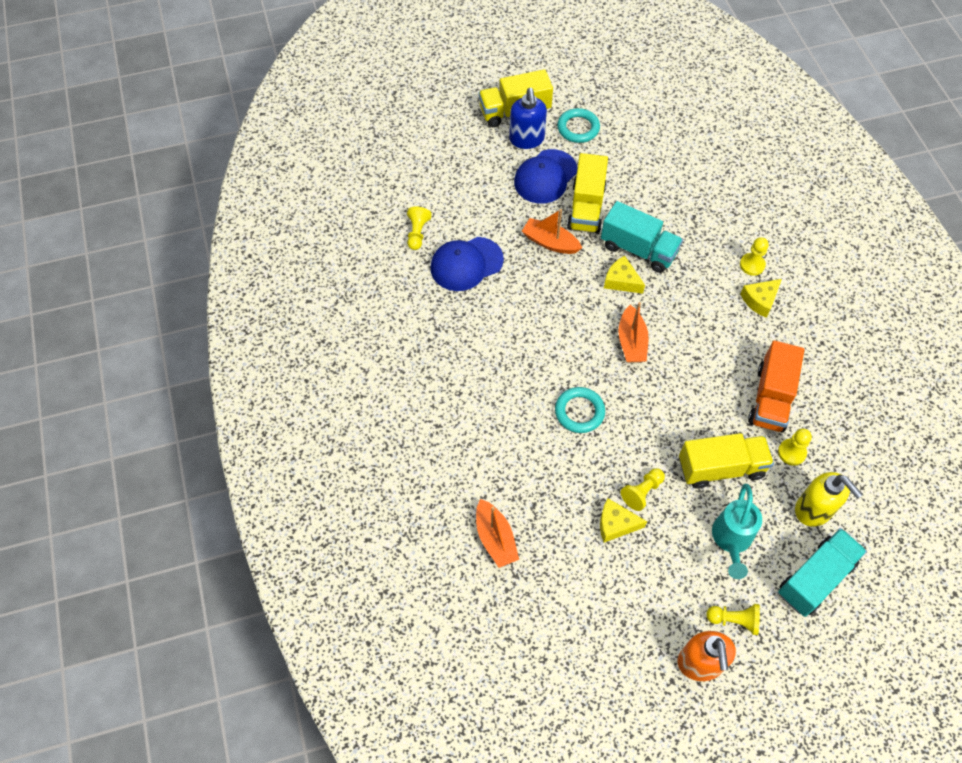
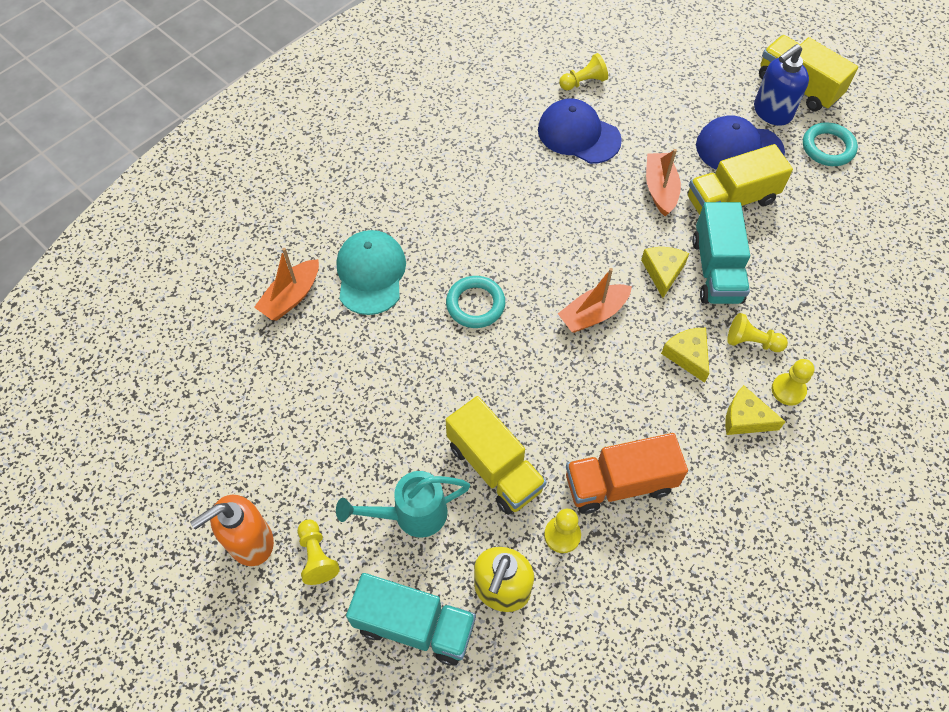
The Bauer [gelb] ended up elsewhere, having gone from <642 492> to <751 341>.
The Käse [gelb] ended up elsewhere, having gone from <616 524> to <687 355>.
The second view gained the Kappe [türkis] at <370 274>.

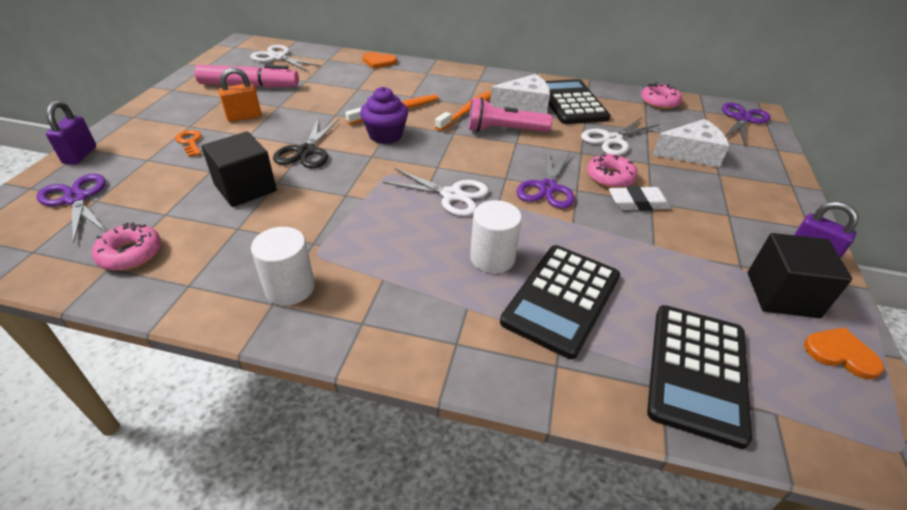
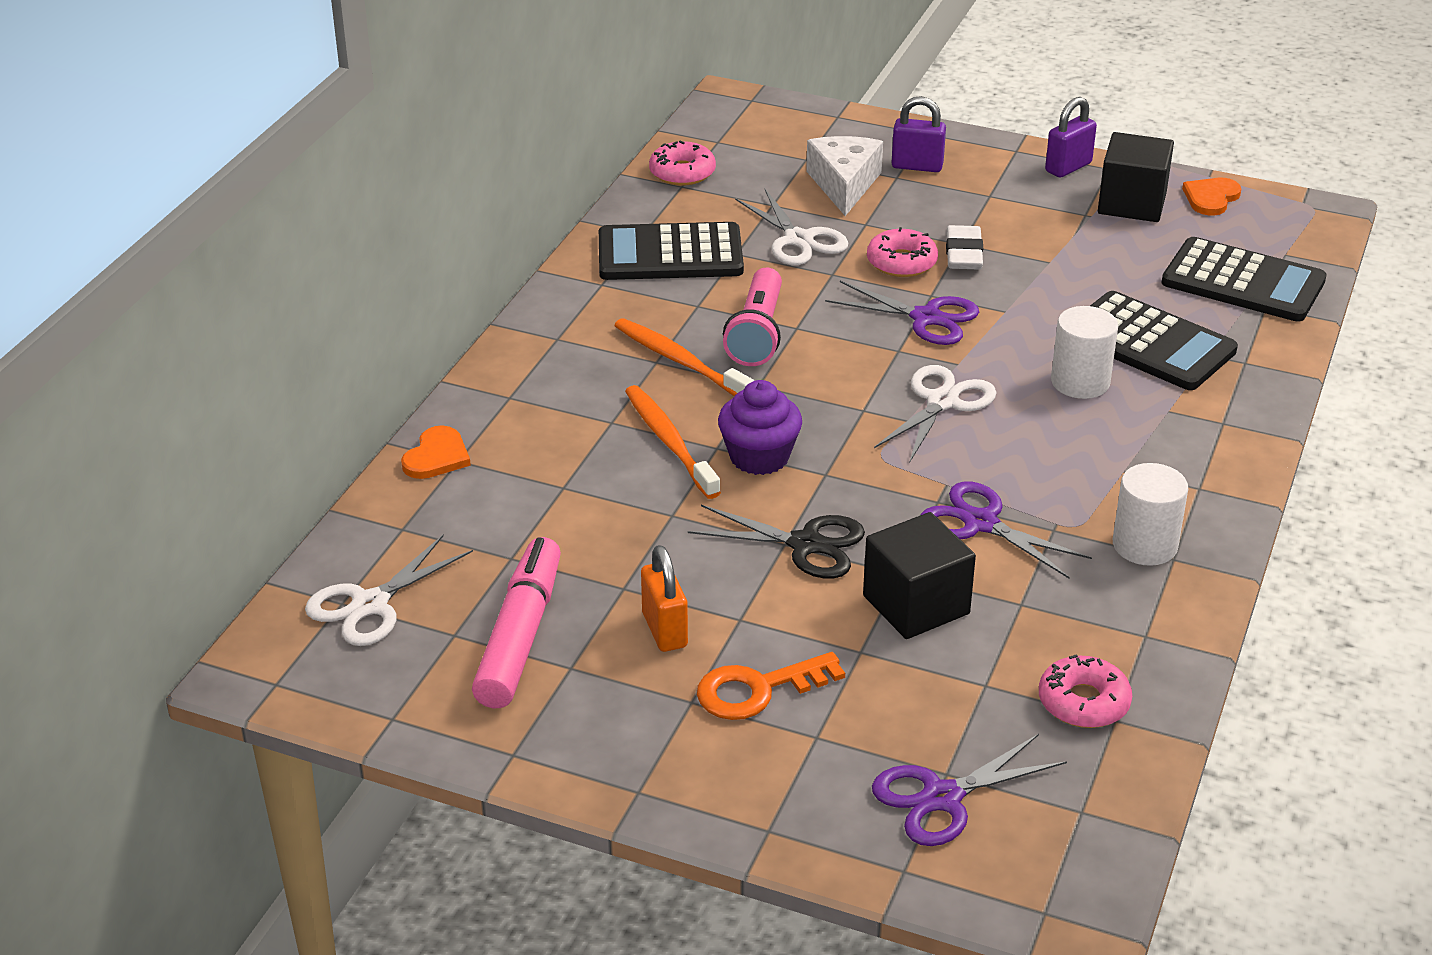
The second view lost the Käse [weiß] at <524 105>.
The Vorhängeschloss [lila] ended up elsewhere, having gone from <80 155> to <917 166>.
The Schere [lila] ended up elsewhere, having gone from <742 119> to <980 523>.
The size of the Schlüssel [orange] at <190 142> changed by a factor of 1.54.

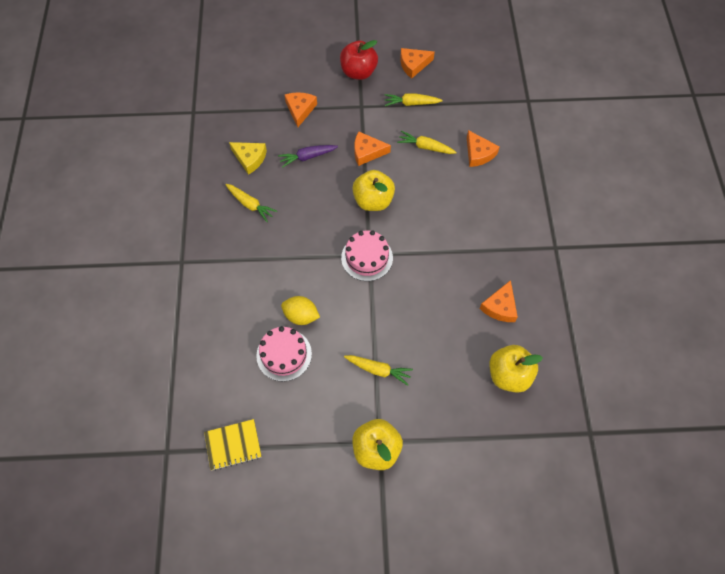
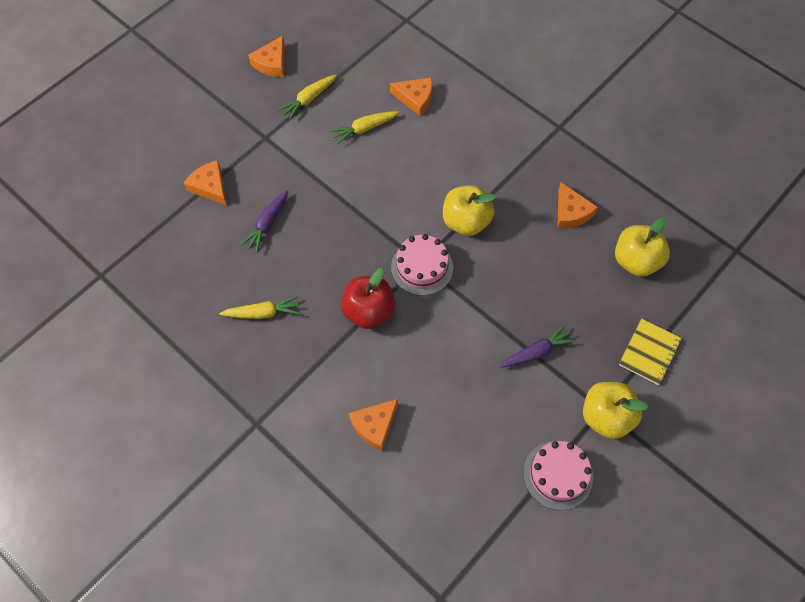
The Apfel [rot] ended up elsewhere, having gone from <358 72> to <368 311>.
The Käse [orange] ended up elsewhere, having gone from <367 152> to <374 425>.
The second view lost the Käse [gelb] at <250 158>.
The Apfel [gelb] ended up elsewhere, having gone from <373 201> to <466 221>.
The second view lost the Zitrone [gelb] at <301 316>.
The Kuchen [rosa] ended up elsewhere, having gone from <284 354> to <558 475>.
What was the Karotte [gelb] at <378 370> turned into the Karotte [lila] at <536 352>.
The Notizbuch [gelb] ended up elsewhere, having gone from <233 445> to <649 352>.

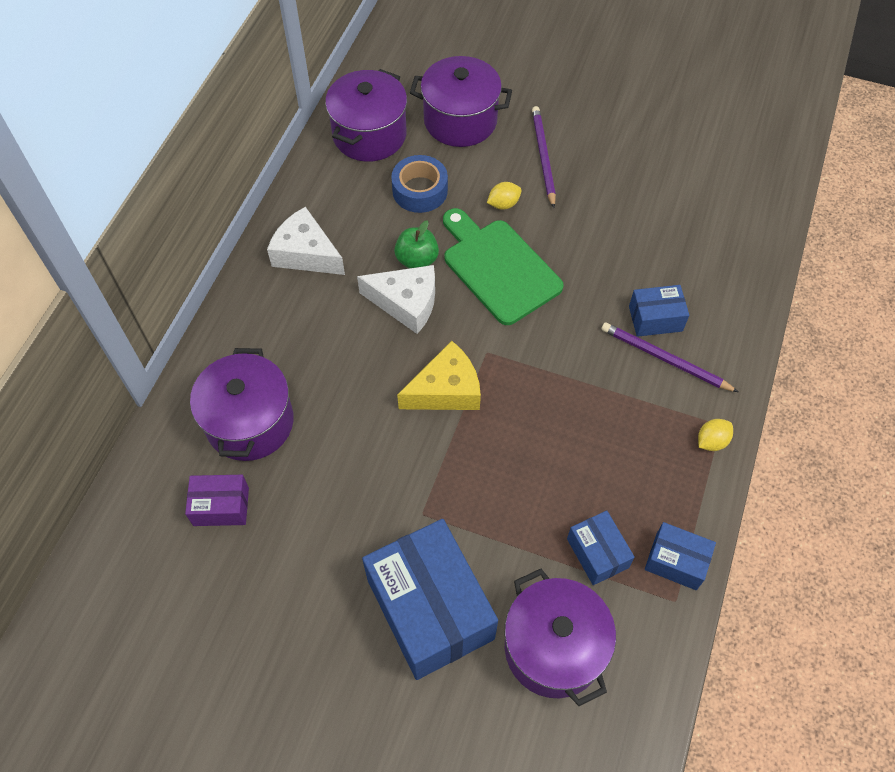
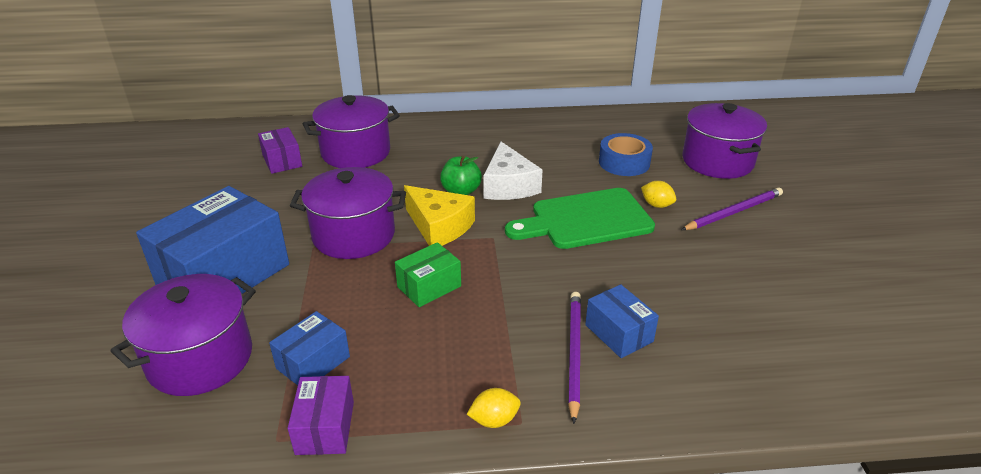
The Kochtopf [lila] ended up elsewhere, having gone from <369 135> to <353 235>.
The second view lost the Käse [weiß] at <306 253>.
The Schneidebrett [grün] at <498 268> ended up facing another way, 135 degrees counterclockwise from before.
The Apfel [grün] ended up elsewhere, having gone from <417 260> to <461 191>.
The Zitrone [gelb] at <711 441> ended up facing another way, 45 degrees counterclockwise from before.
What was the Schachtel [blau] at <676 561> turned into the Schachtel [lila] at <325 427>.
The second view gained the Schachtel [grün] at <429 286>.

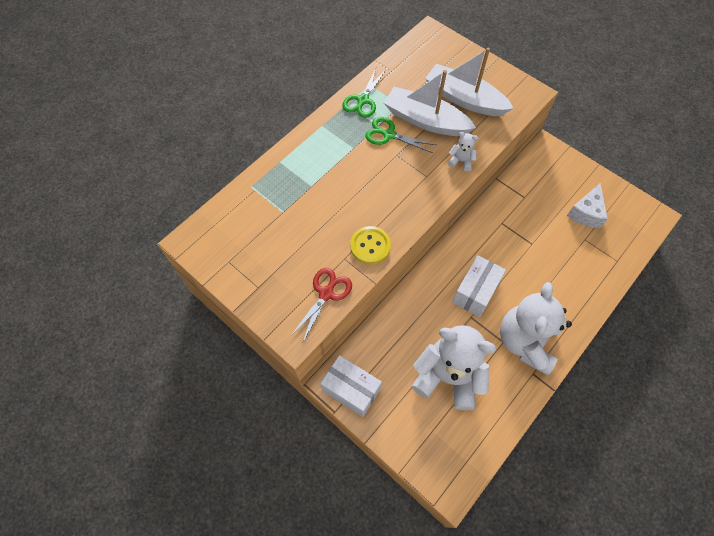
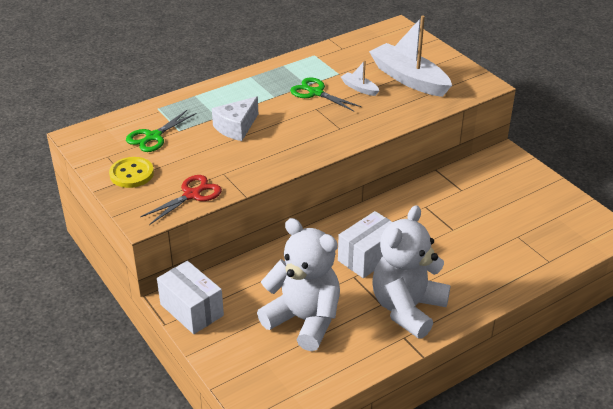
The Schere [grün] ended up elsewhere, having gone from <363 100> to <153 137>.
The size of the Boot [weiß] at <425 120> changed by a factor of 0.45.
The second view lost the Teddybär [weiß] at <461 161>.
The Käse [weiß] ended up elsewhere, having gone from <586 213> to <236 127>.
The Knopf [gelb] ended up elsewhere, having gone from <370 246> to <131 174>.

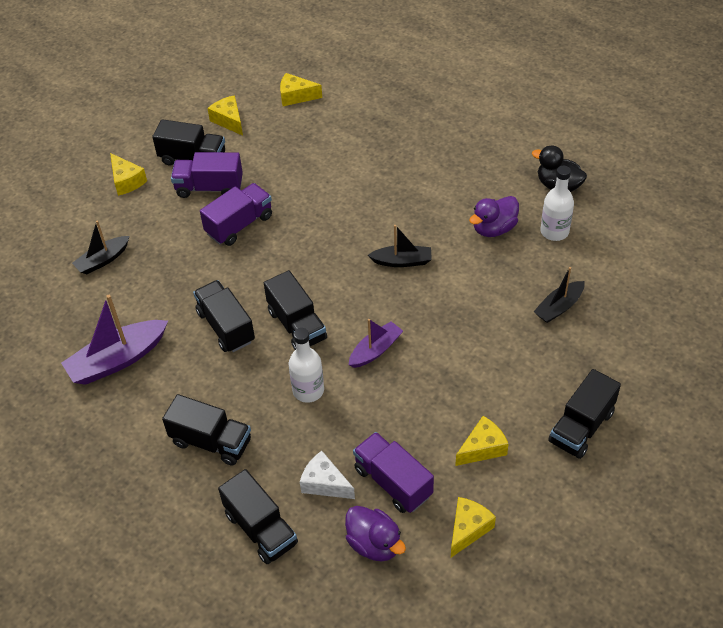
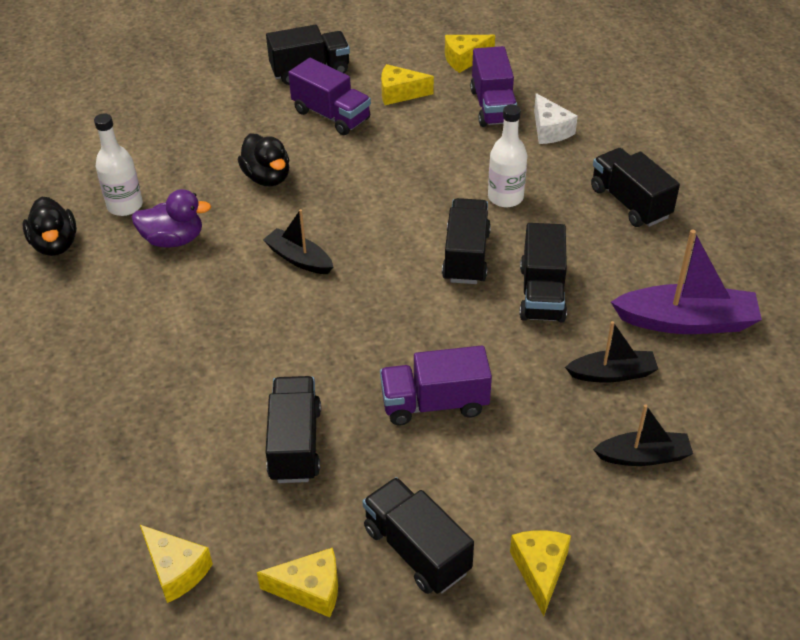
The Käse [gelb] at <229 120> ended up facing another way, 90 degrees counterclockwise from before.
The Lastwagen [lila] ended up elsewhere, having gone from <209 187> to <331 115>.
The Boot [schwarz] ended up elsewhere, having gone from <559 307> to <612 373>.
The second view lost the Boot [lila] at <375 350>.
The Lastwagen [schwarz] ended up elsewhere, having gone from <261 529> to <295 444>.
The second view lost the Ente [lila] at <374 544>.
The second view gained the Ente [schwarz] at <267 177>.

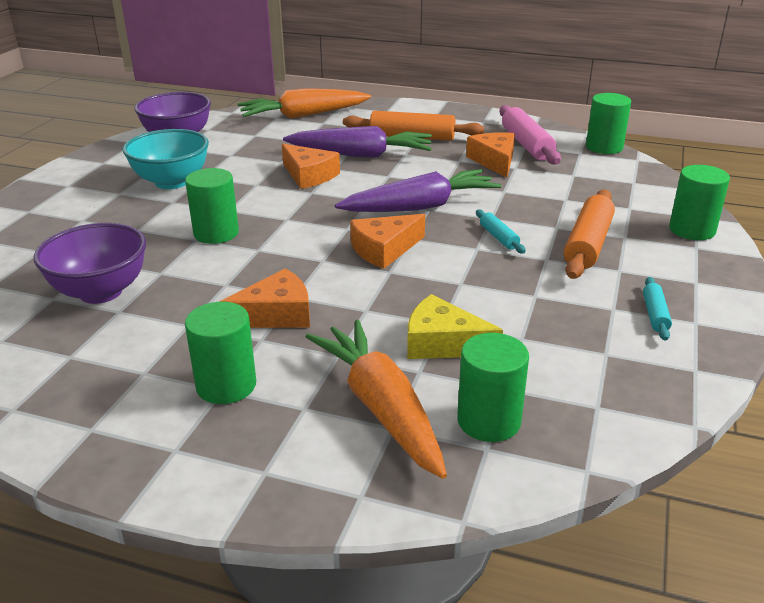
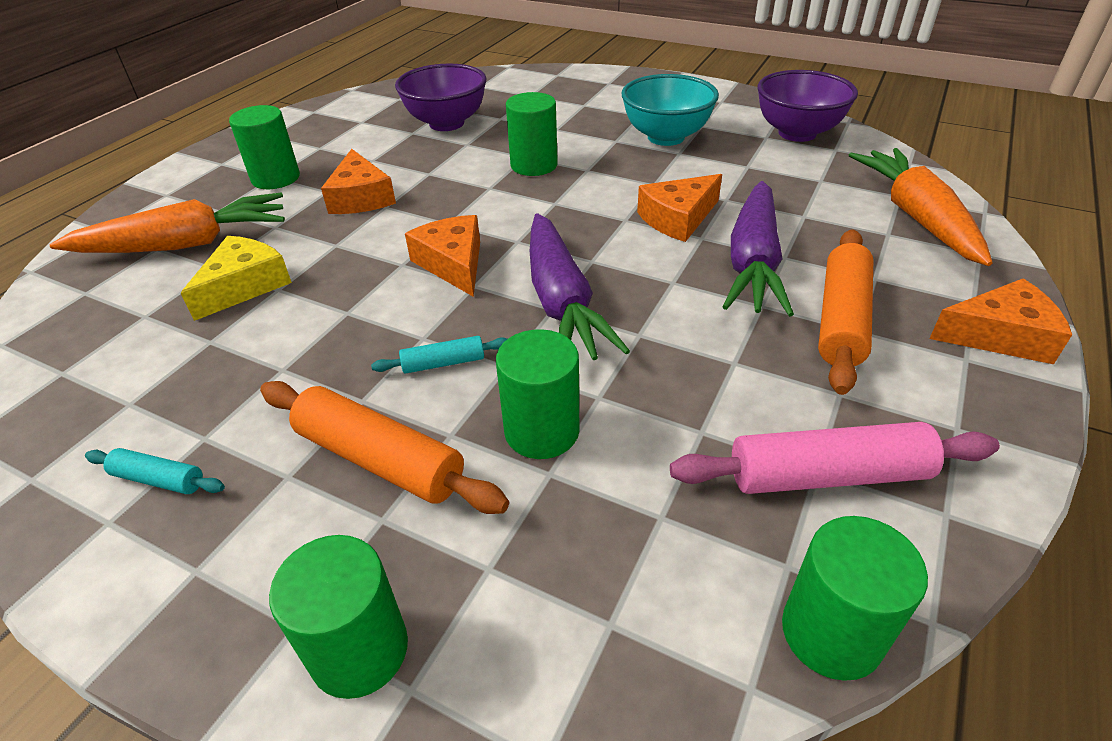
The Käse [orange] ended up elsewhere, having gone from <494 161> to <999 336>.
The Vollzylinder [grün] ended up elsewhere, having gone from <489 421> to <541 431>.

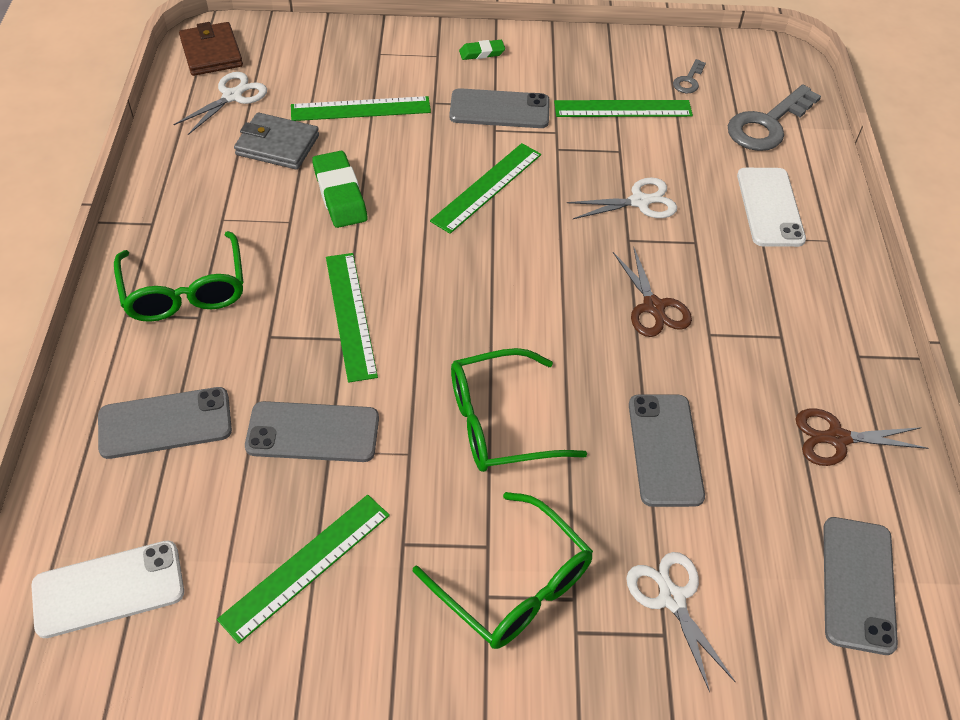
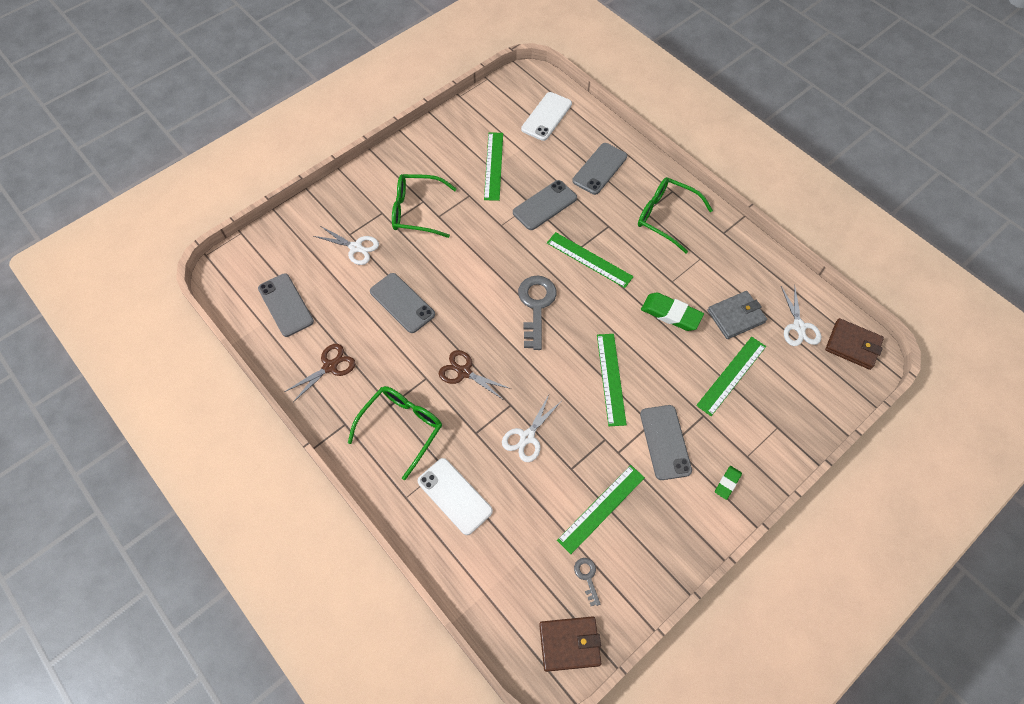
The Schlüssel [grau] ended up elsewhere, having gone from <767 124> to <536 306>.
The Handy [grau] at <499 109> ended up facing another way, 60 degrees counterclockwise from before.
The Brille [grün] ended up elsewhere, having gone from <500 423> to <402 428>.
The second view gained the Geldbörse [braun] at <569 644>.

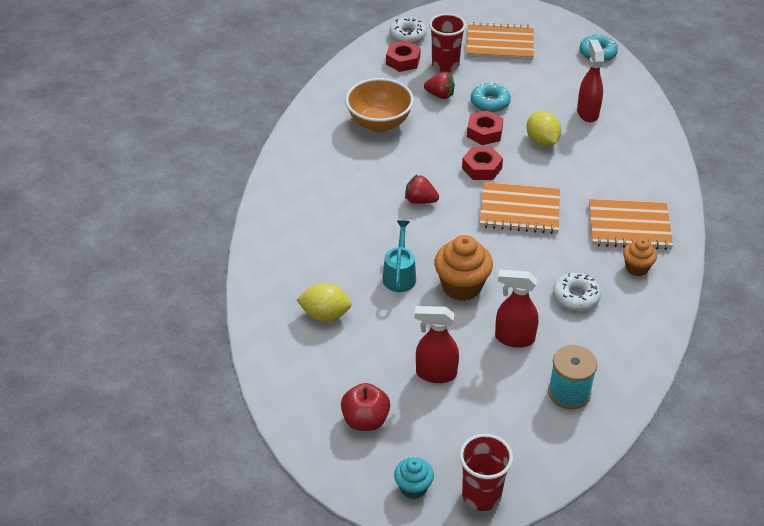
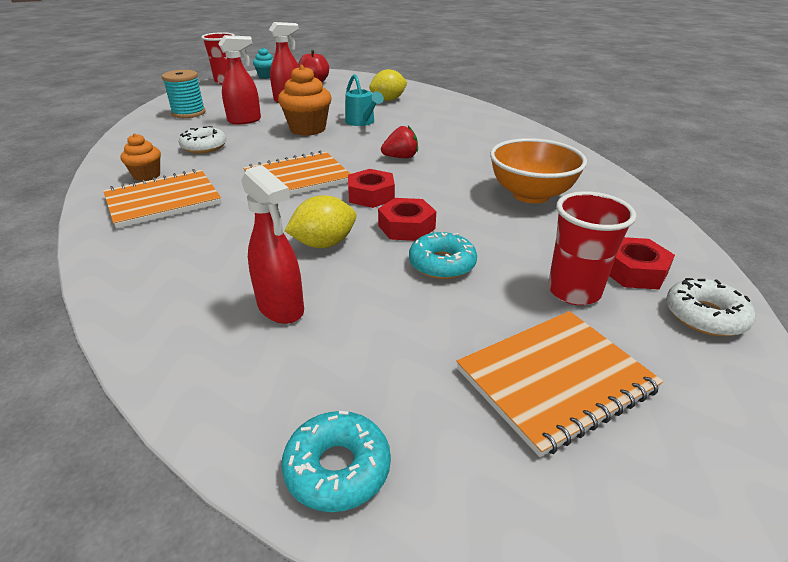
The second view lost the Erdbeere [rot] at <440 95>.
The Zitrone [gelb] at <542 141> ended up facing another way, 60 degrees counterclockwise from before.

